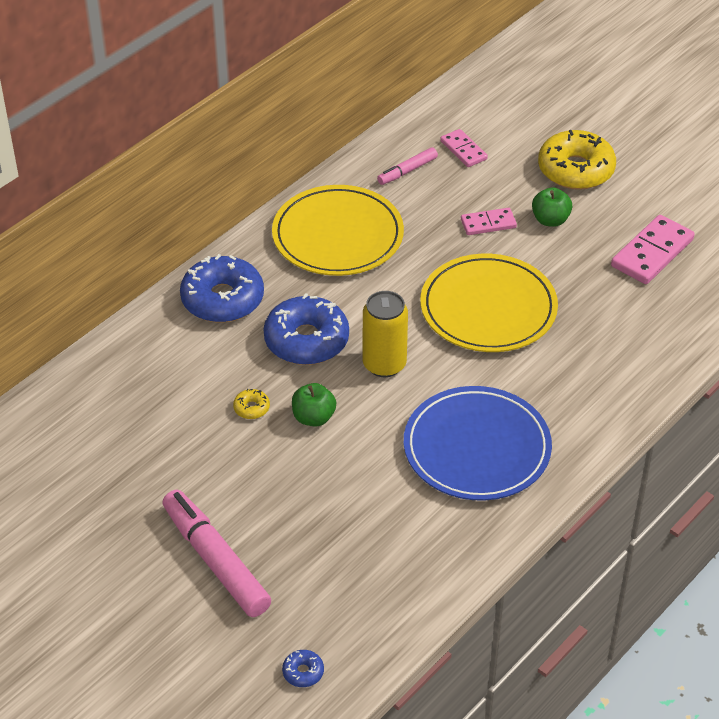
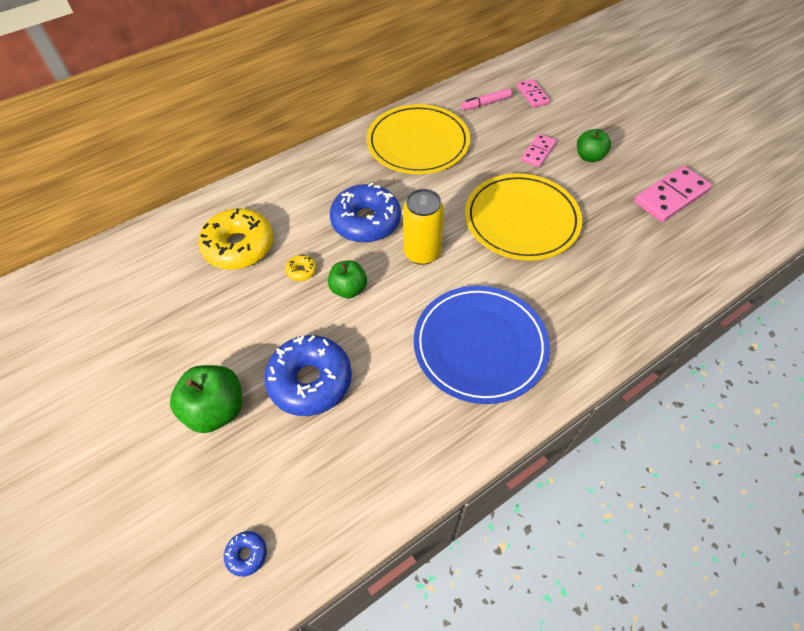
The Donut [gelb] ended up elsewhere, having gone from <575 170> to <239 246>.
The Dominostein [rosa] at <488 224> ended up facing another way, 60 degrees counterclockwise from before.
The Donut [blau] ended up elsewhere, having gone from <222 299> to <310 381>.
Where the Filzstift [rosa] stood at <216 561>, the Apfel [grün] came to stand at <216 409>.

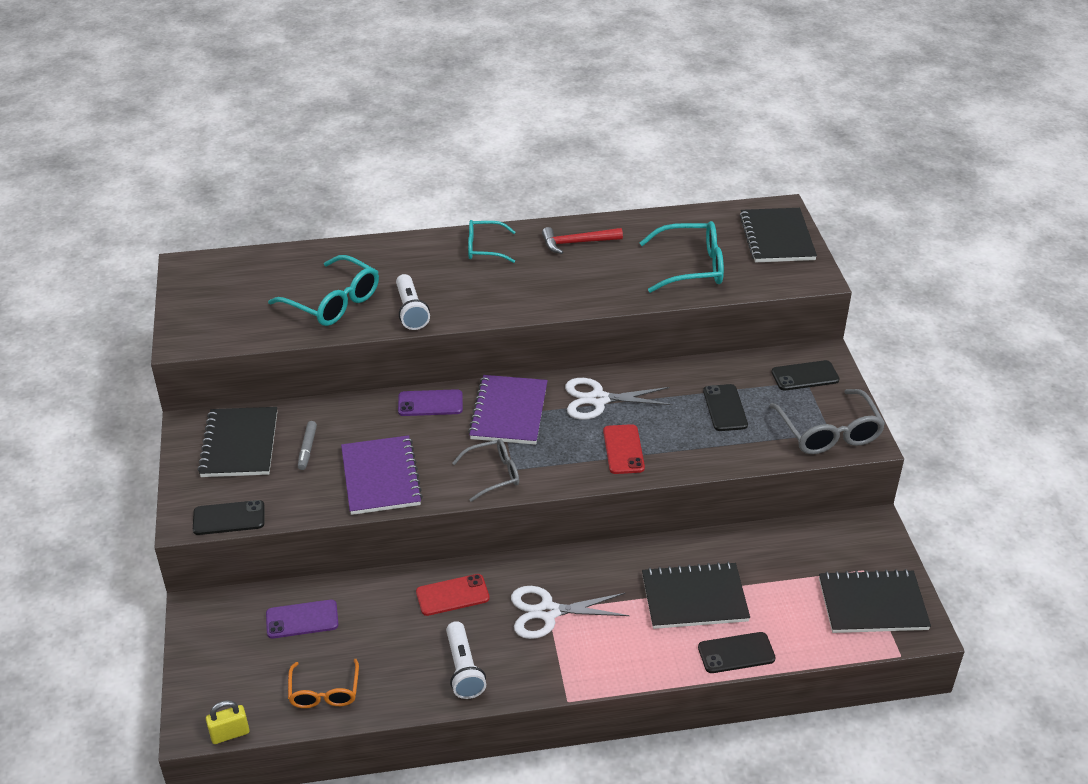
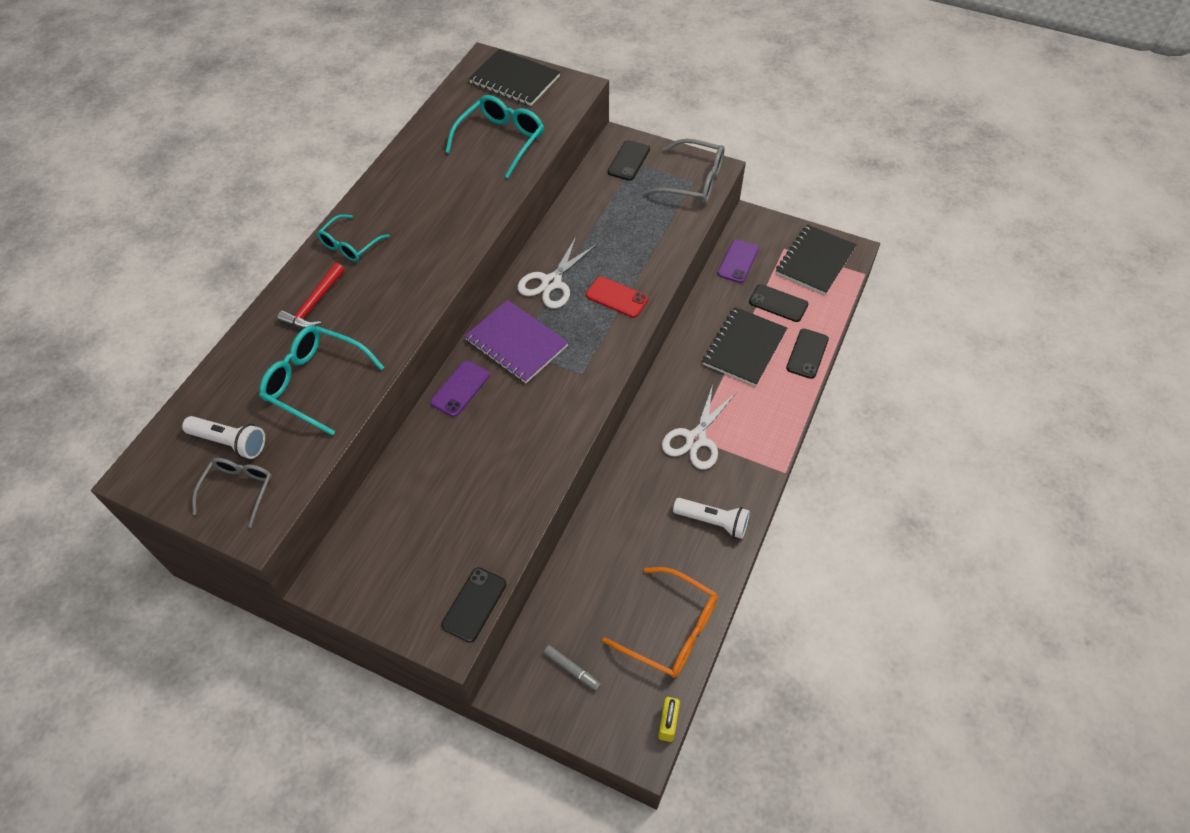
The Hammer [rot] ended up elsewhere, having gone from <577 243> to <314 304>.
The Brille [türkis] at <333 302> ended up facing another way, 135 degrees counterclockwise from before.
The Taschenlampe [weiß] ended up elsewhere, having gone from <411 311> to <230 442>.
The Handy [schwarz] ended up elsewhere, having gone from <725 408> to <778 303>.
The second view lost the Notizbuch [schwarz] at <240 444>.
The Filzstift [grau] ended up elsewhere, having gone from <307 449> to <572 669>.
The second view lost the Notizbuch [lila] at <380 477>.
The Brille [grau] ended up elsewhere, having gone from <493 474> to <239 489>.
The second view lost the Handy [rot] at <452 595>.
The Handy [lila] ended up elsewhere, having gone from <302 619> to <738 261>.
The size of the Brille [orange] at <324 692> changed by a factor of 1.56.

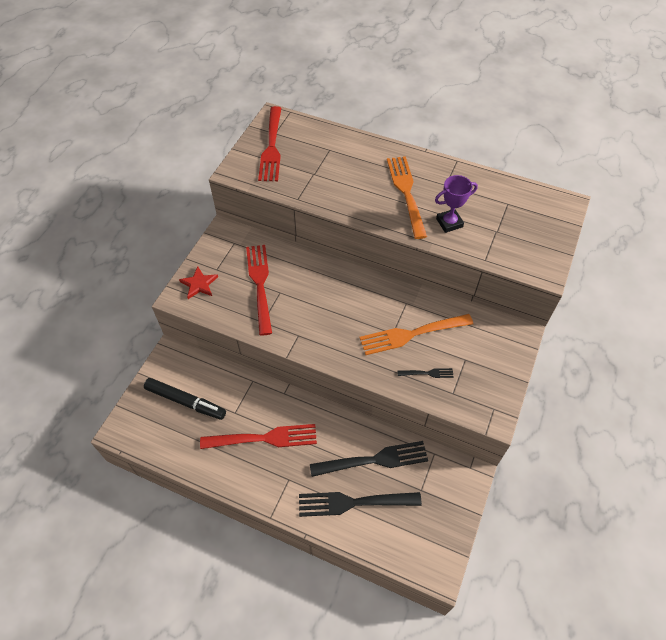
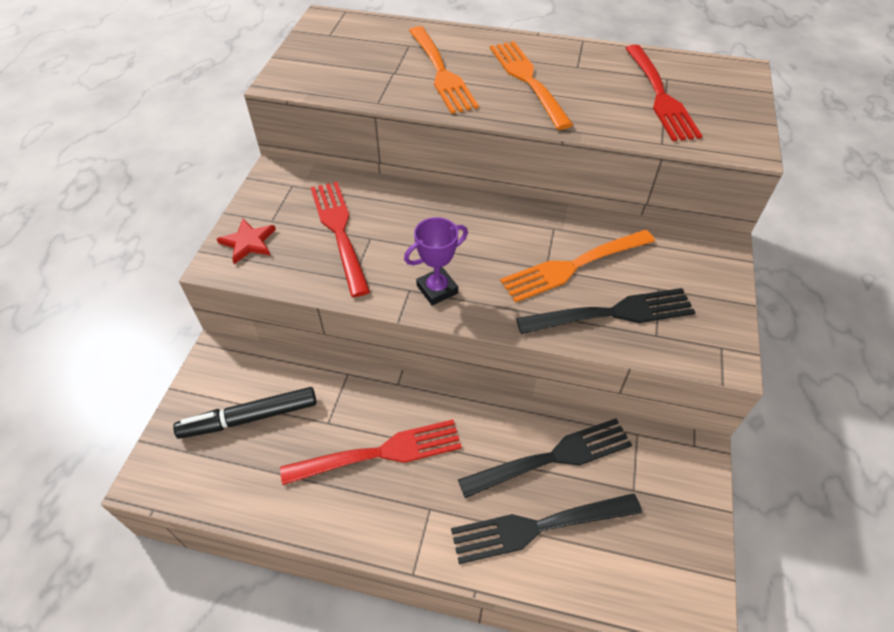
The Gabel [rot] ended up elsewhere, having gone from <271 146> to <659 95>.
The Pokal [lila] ended up elsewhere, having gone from <449 223> to <437 289>.
The size of the Gabel [schwarz] at <427 373> changed by a factor of 2.15.
The Filzstift [schwarz] at <186 401> ended up facing another way, 150 degrees clockwise from before.
The second view gained the Gabel [orange] at <440 72>.

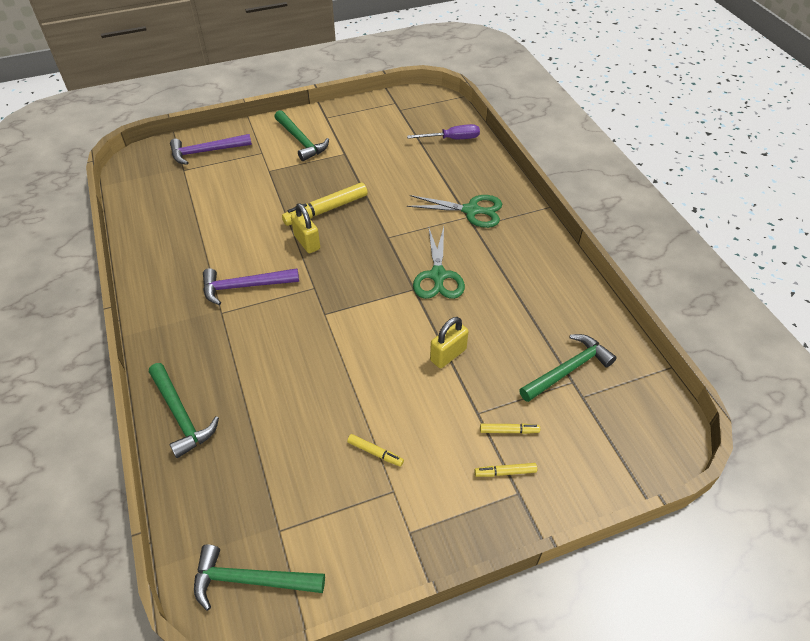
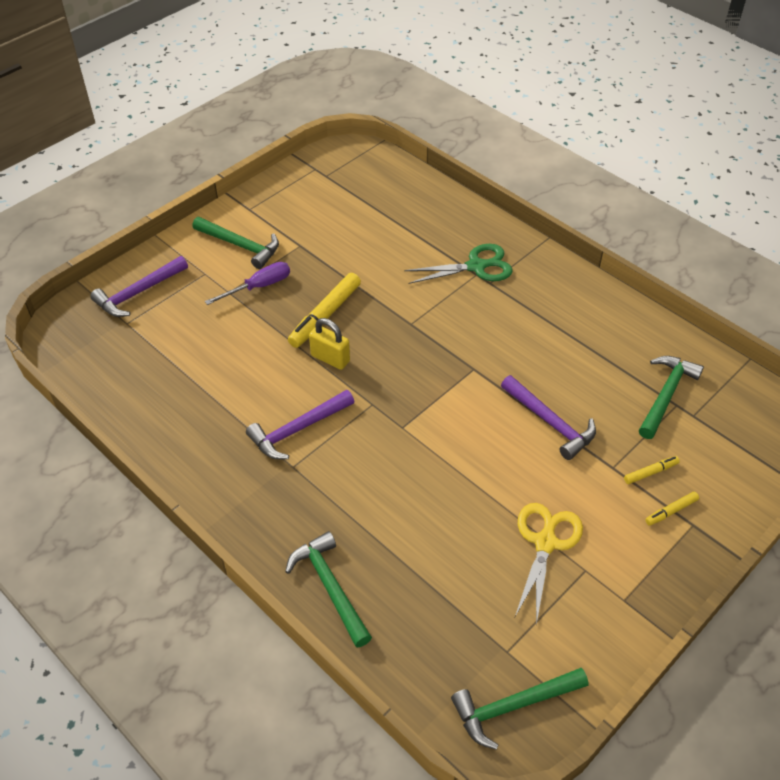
The Schraubenzieher [lila] ended up elsewhere, having gone from <452 139> to <259 287>.
The second view lost the Schere [grün] at <438 276>.
Where the Vorhängeschloss [gelb] stood at <448 355>, the Hammer [lila] came to stand at <550 422>.
The Hammer [grün] at <181 415> ended up facing another way, 150 degrees counterclockwise from before.
Where the Filzstift [gelb] stood at <375 452>, the Schere [gelb] came to stand at <545 542>.

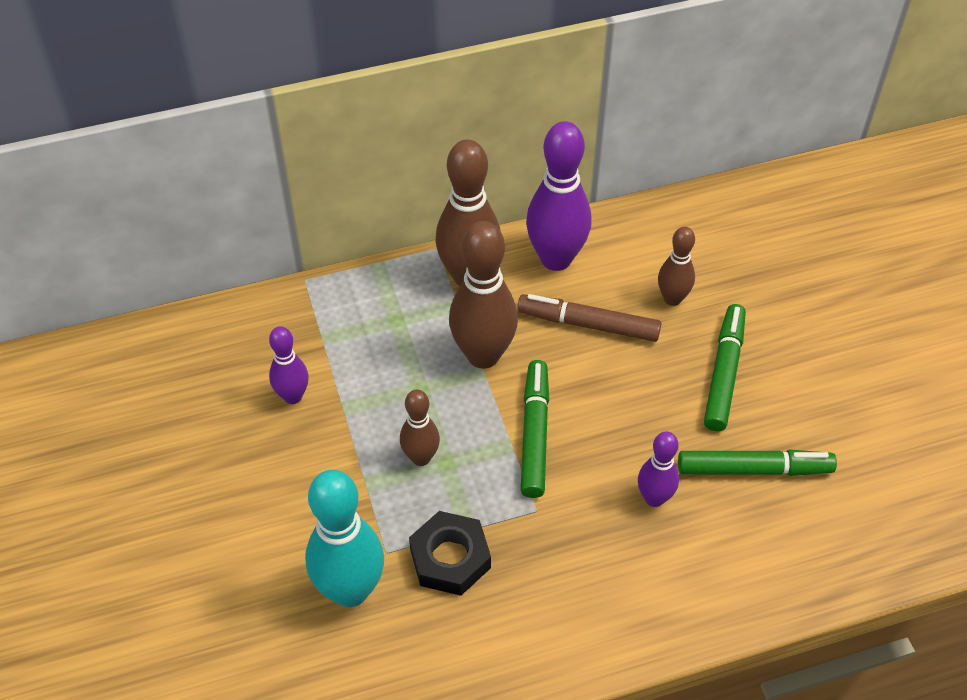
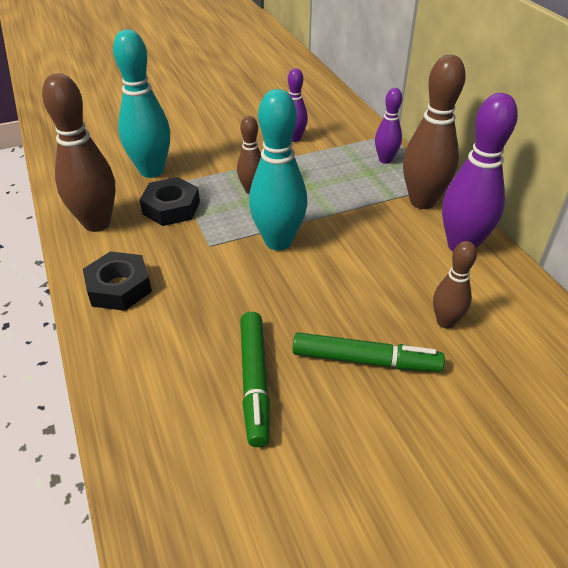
The Bowlingkegel [braun] ended up elsewhere, having gone from <483 355> to <97 223>.
The second view lost the Filzstift [braun] at <588 324>.
Where the Filzstift [grün] stood at <535 434>, the Bowlingkegel [türkis] came to stand at <278 241>.
The Bowlingkegel [lila] ended up elsewhere, having gone from <654 498> to <385 160>.
The second view gained the Sechskantmutter [schwarz] at <119 287>.

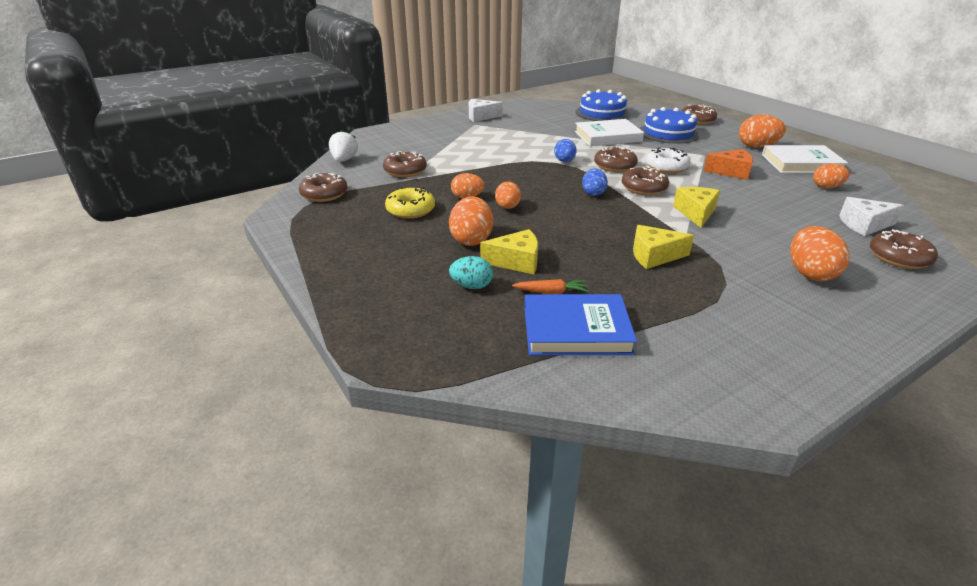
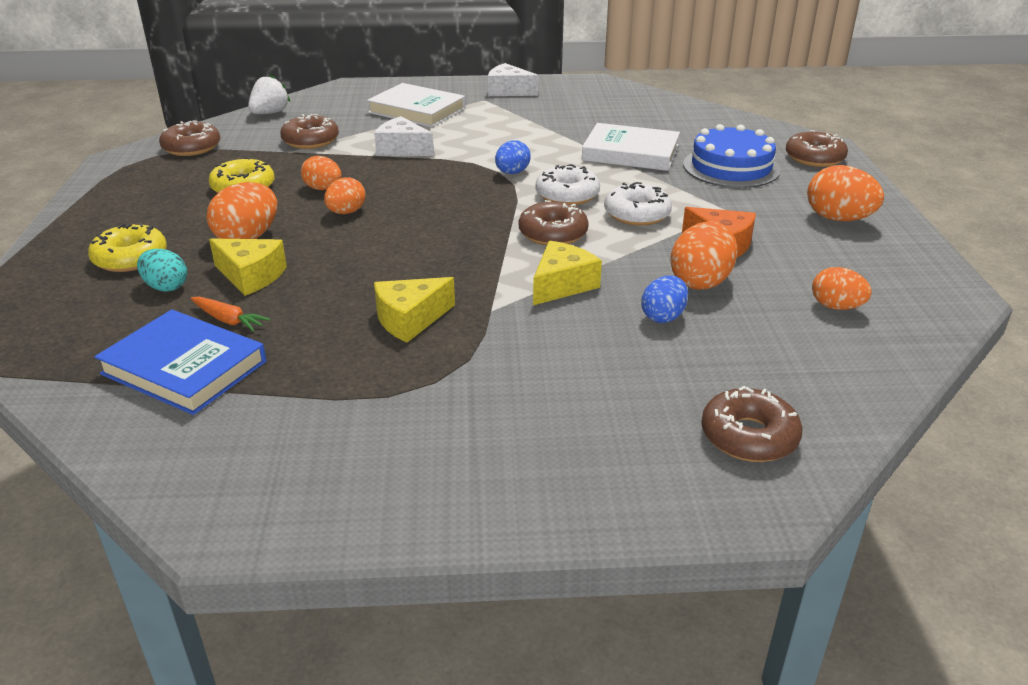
The second view lost the Kuchen [blau] at <602 113>.
The Buch [weiß] ended up elsewhere, having gone from <801 163> to <417 110>.
What was the Donut [braun] at <614 166> turned into the Donut [weiß] at <567 195>.
The Ei [blau] ended up elsewhere, having gone from <593 193> to <663 316>.
The Käse [weiß] ended up elsewhere, having gone from <864 225> to <402 149>.
The Käse [gelb] at <654 256> ended up facing another way, 60 degrees counterclockwise from before.
The Ei [orange] ended up elsewhere, having gone from <810 273> to <701 281>.
The second view gained the Donut [gelb] at <130 258>.

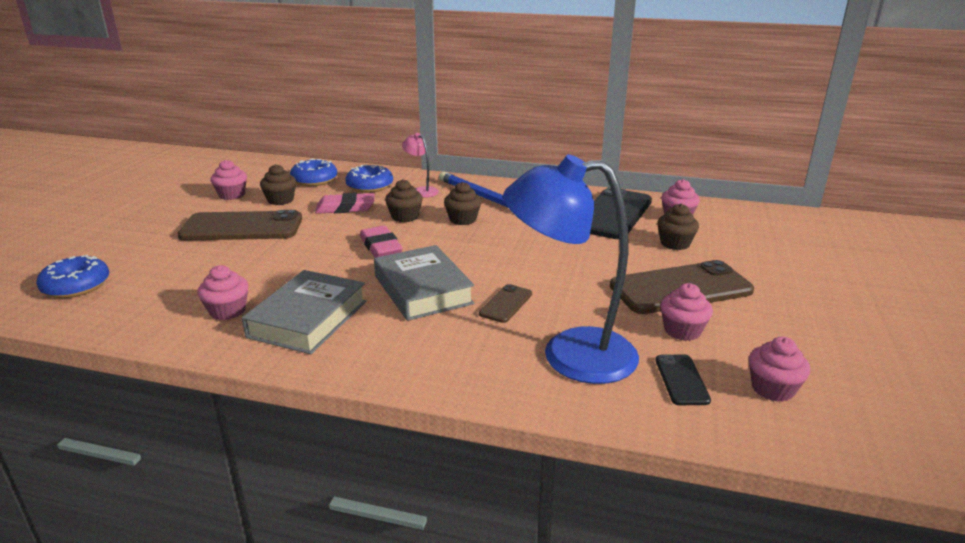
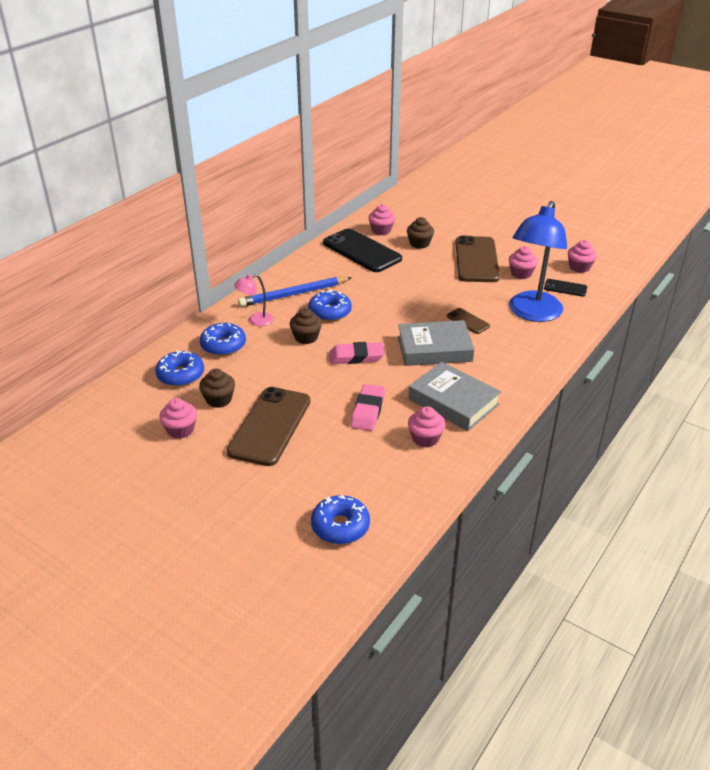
Where the Muffin [braun] stood at <463 219>, the Donut [blau] came to stand at <330 312>.
The Radiergummi [rosa] ended up elsewhere, having gone from <345 208> to <368 411>.

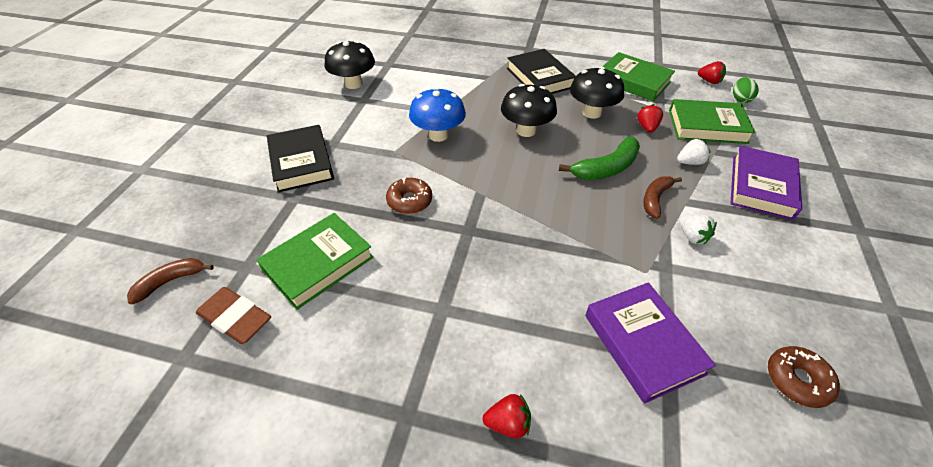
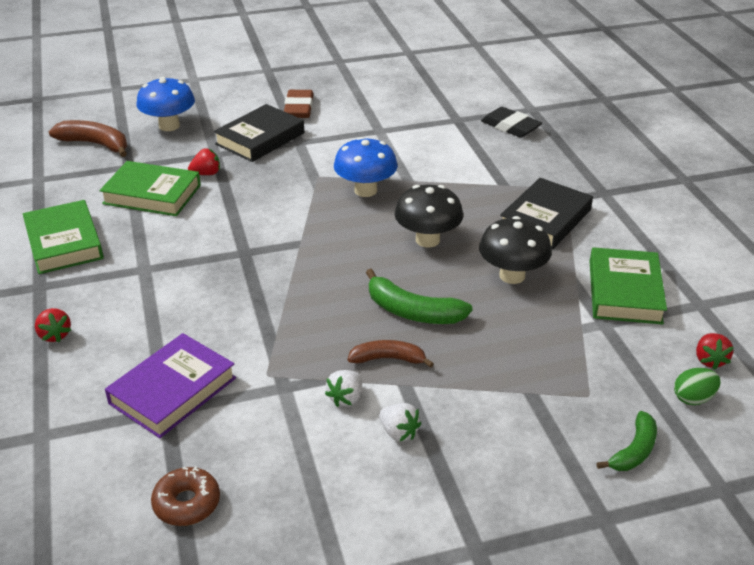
The second view lost the Pilz [schwarz] at <354 84>.
The Buch [grün] ended up elsewhere, having gone from <707 126> to <64 242>.
The Erdbeere [rot] ended up elsewhere, having gone from <647 127> to <206 174>.
The Erdbeere [weiß] ended up elsewhere, having gone from <689 162> to <398 432>.
The second view lost the Buch [lila] at <761 187>.
The second view lost the Donut [braun] at <409 201>.
The size of the Banane [braun] at <170 281> changed by a factor of 1.51.
The Radiergummi [braun] ended up elsewhere, having gone from <235 318> to <299 108>.
The second view gained the Pilz [blau] at <169 126>.
The second view gained the Radiergummi [schwarz] at <510 126>.
The second view gained the Banane [grün] at <634 451>.

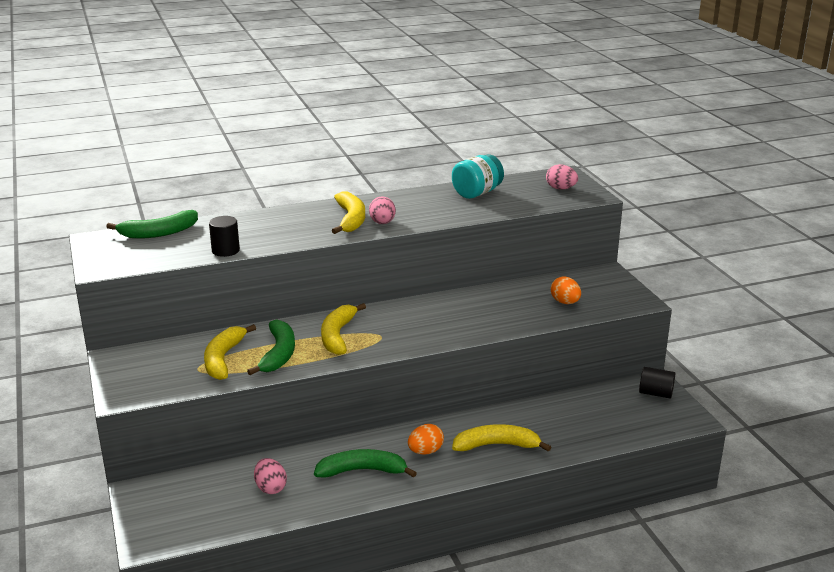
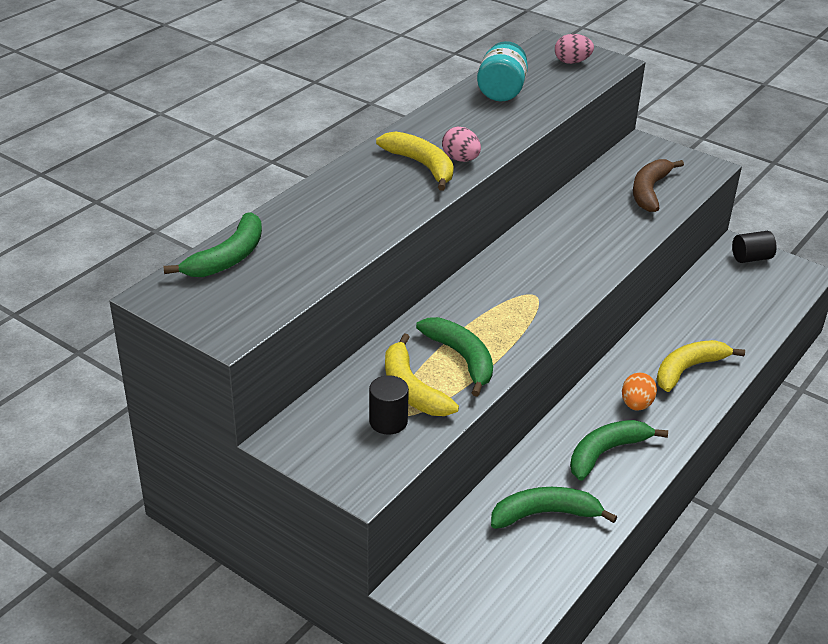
The Vollzylinder [schwarz] ended up elsewhere, having gone from <225 250> to <388 421>.
Where the Ei [orange] stood at <565 302>, the Banane [braun] came to stand at <649 191>.
The second view lost the Banane [gelb] at <338 336>.
Where the Ei [rosa] stood at <270 488>, the Banane [grün] came to stand at <544 514>.

